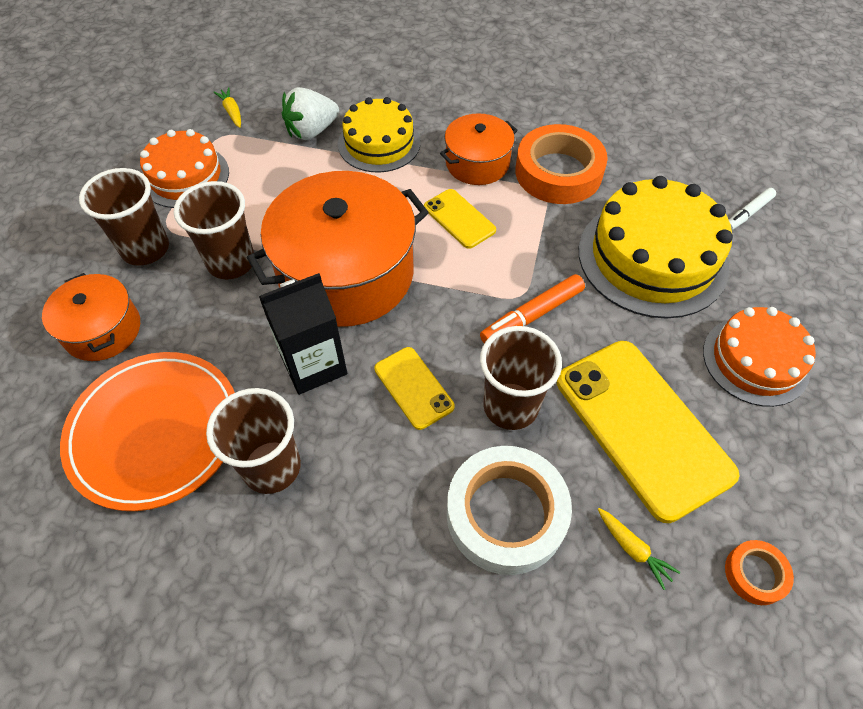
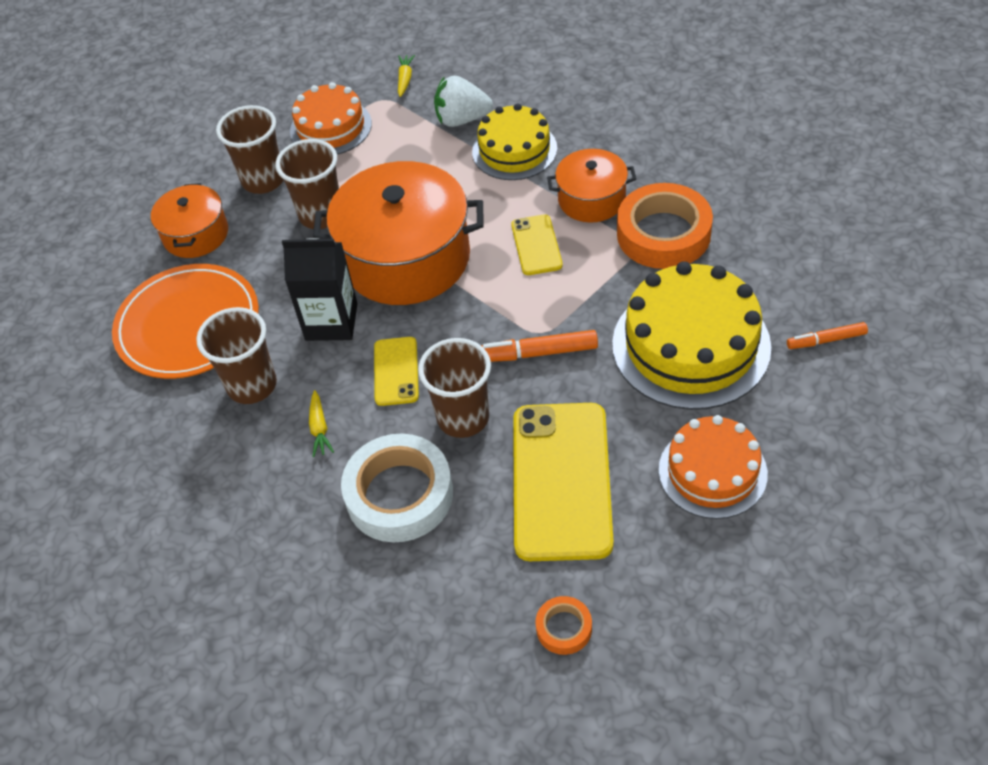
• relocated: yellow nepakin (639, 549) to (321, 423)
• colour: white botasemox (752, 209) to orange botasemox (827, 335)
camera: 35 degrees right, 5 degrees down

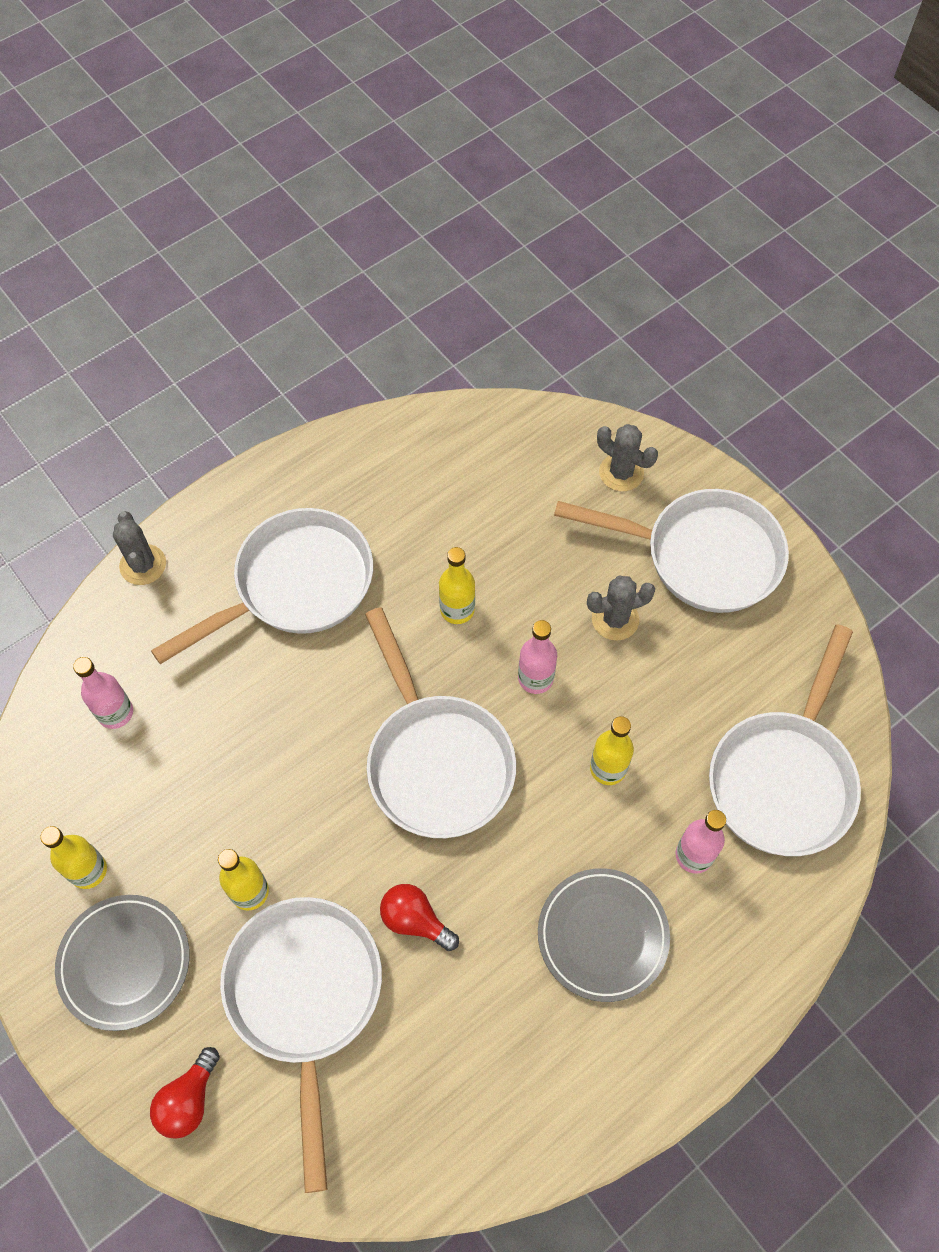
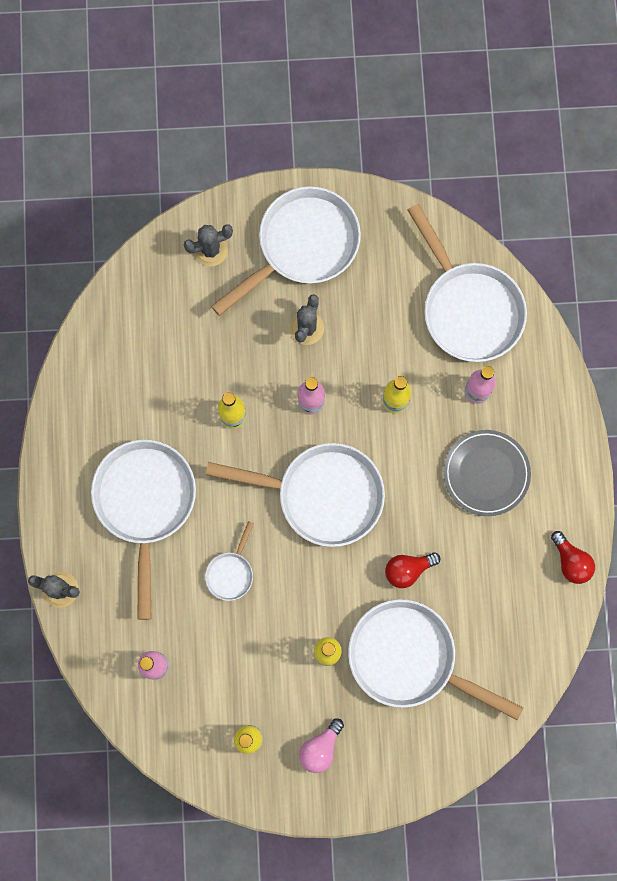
• exchanged: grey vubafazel (122, 963) to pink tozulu (321, 745)
• relocated: red tozulu (185, 1093) to (573, 557)
• appeared: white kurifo (229, 561)
camera: 55 degrees left, 15 degrees up

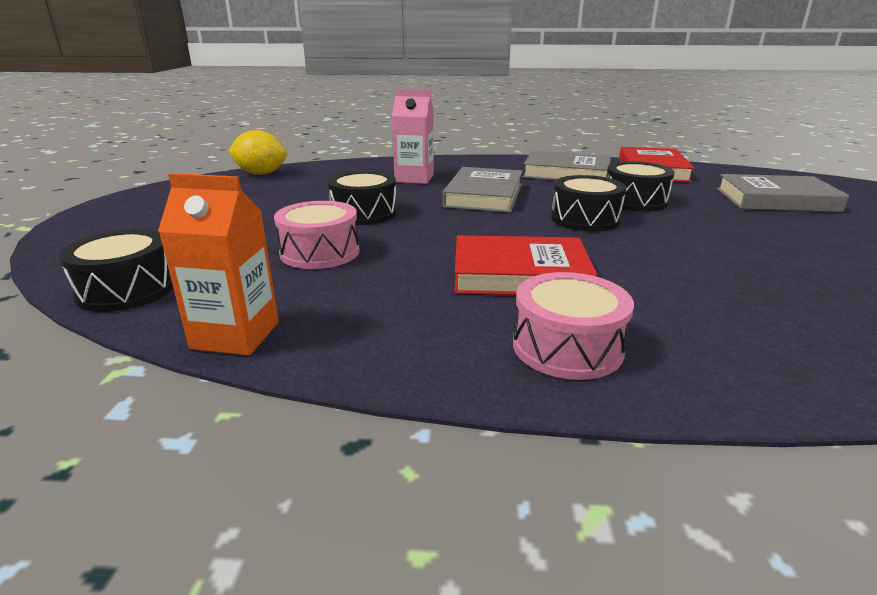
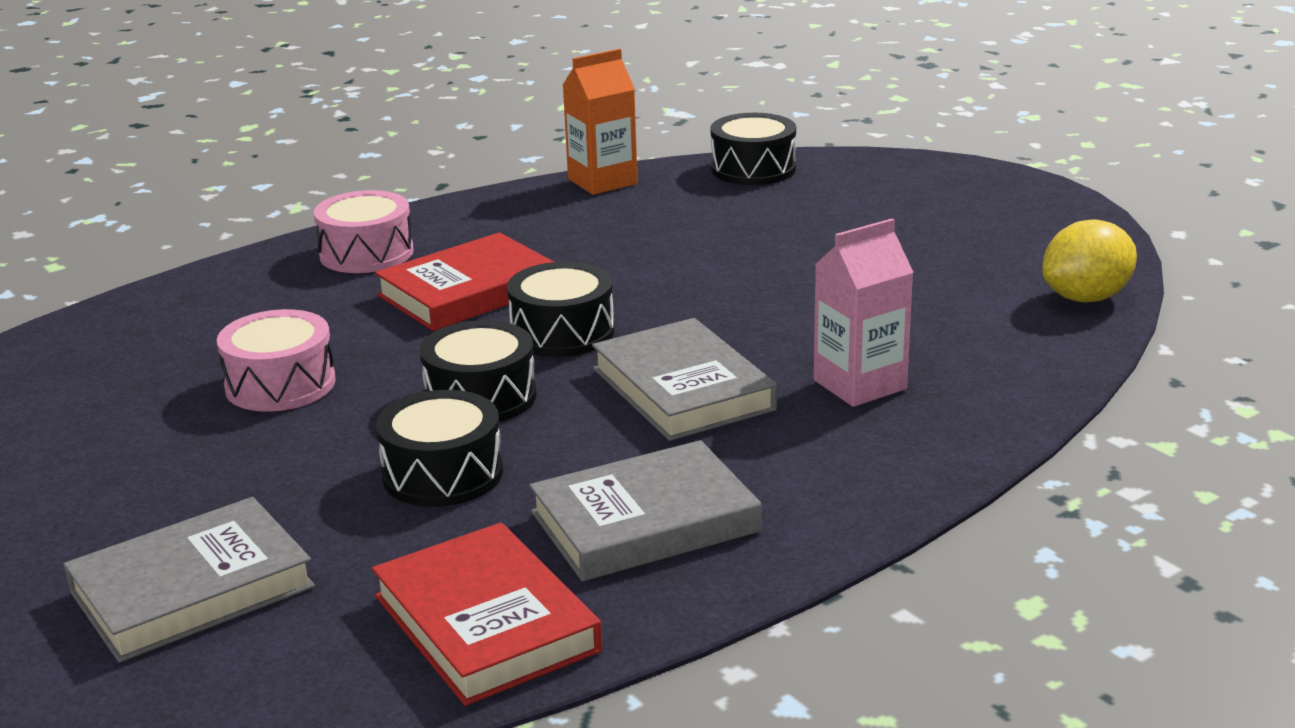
• relocated: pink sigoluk (317, 235) to (276, 360)
• relocated: black sigoluk (362, 198) to (560, 309)
camera: 140 degrees right, 0 degrees up

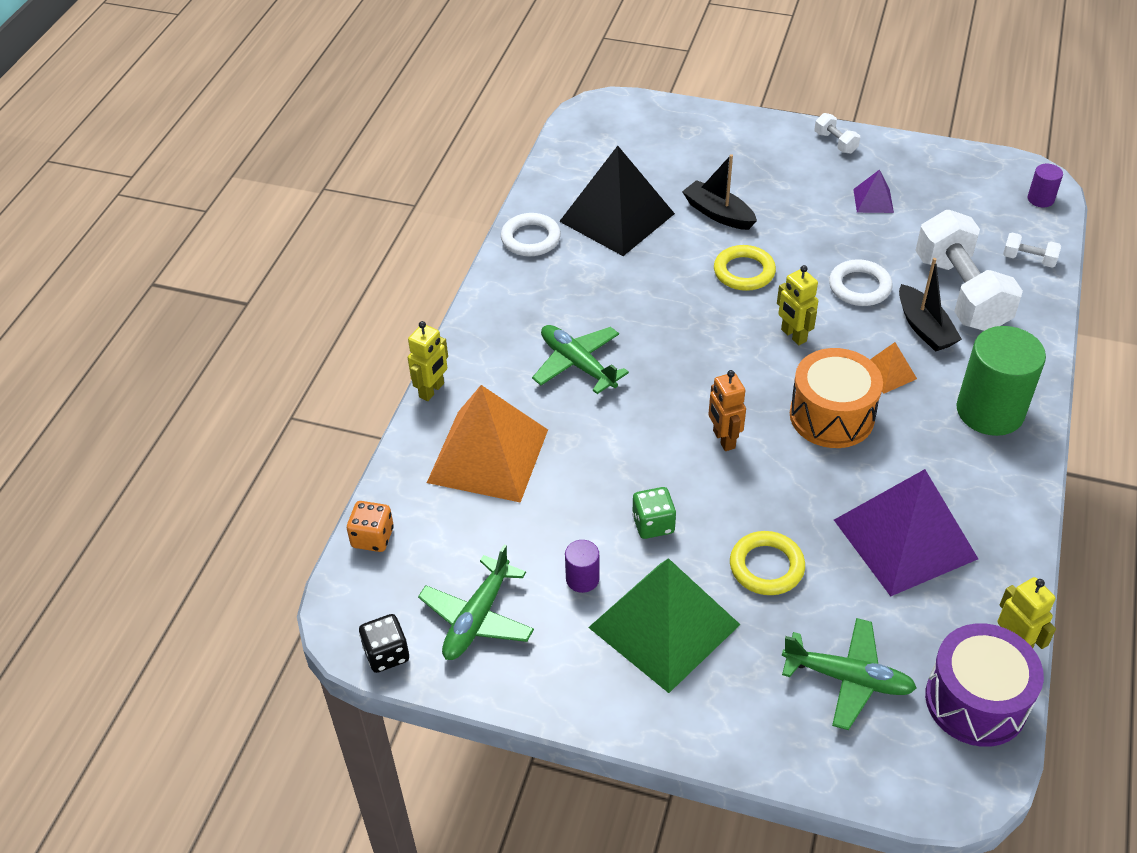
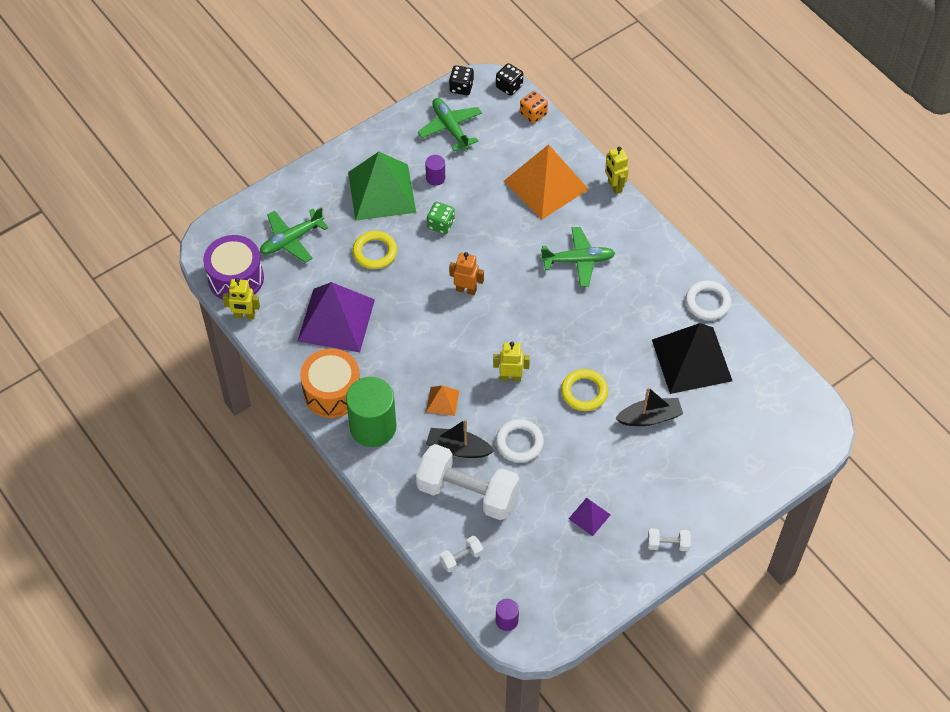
• relocated: orange sigoluk (836, 398) to (330, 383)
• appeared: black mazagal (509, 79)
camera: 125 degrees right, 10 degrees up

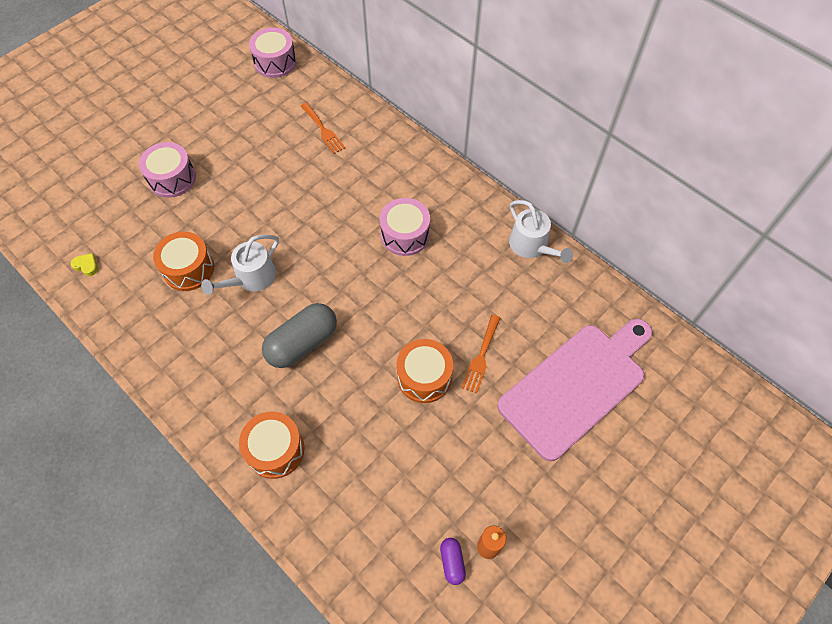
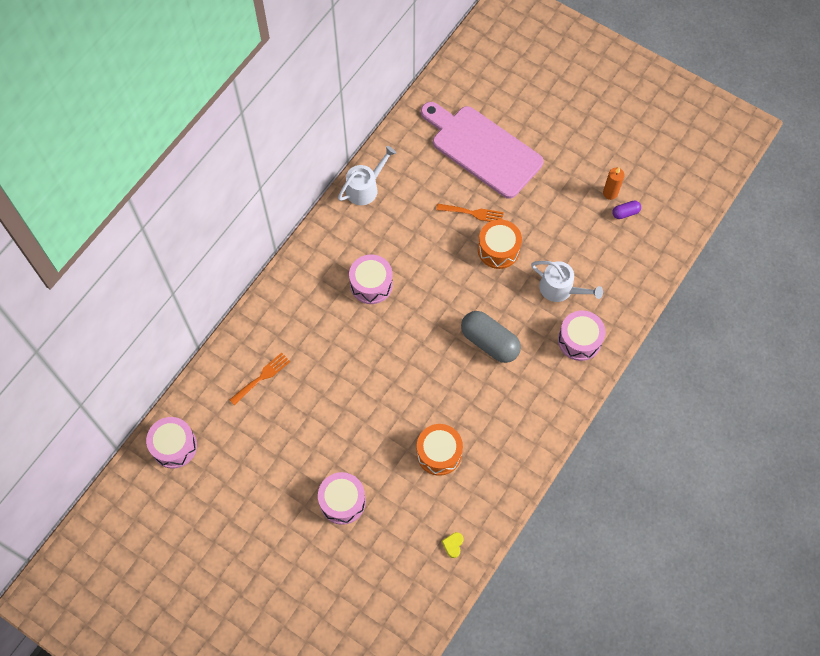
• relocated: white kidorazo (240, 265) to (567, 281)
• colour: orange sigoluk (271, 445) to pink sigoluk (582, 335)
camera: 100 degrees left, 5 degrees up

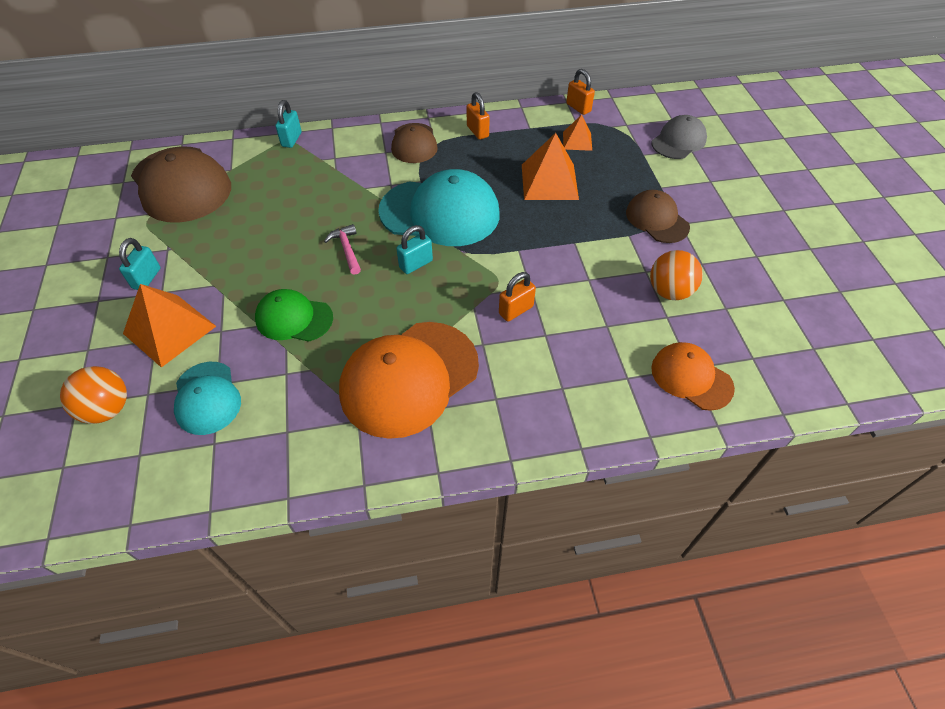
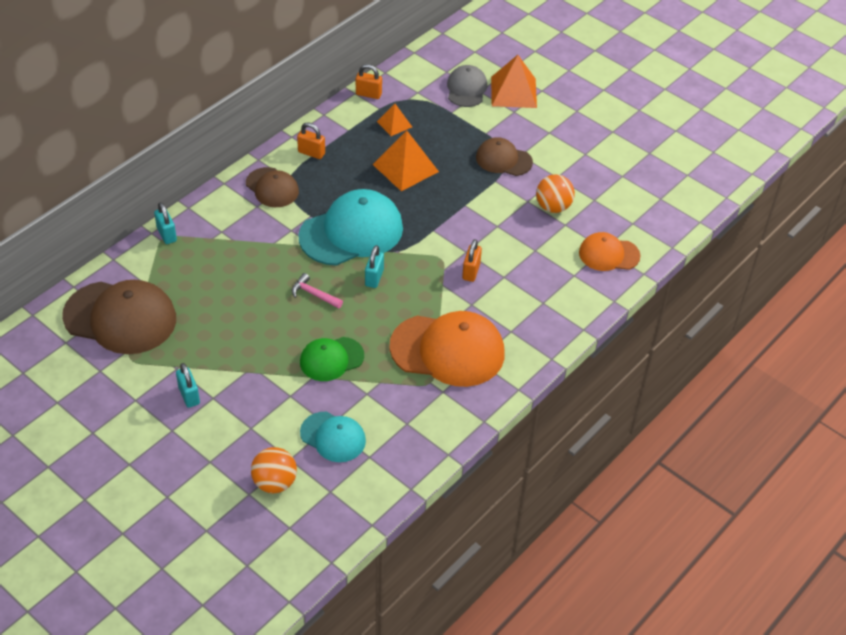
• relocated: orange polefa (169, 326) to (514, 81)
• spun: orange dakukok (409, 380) = (447, 349) 90 degrees counterclockwise
camera: 40 degrees left, 5 degrees down

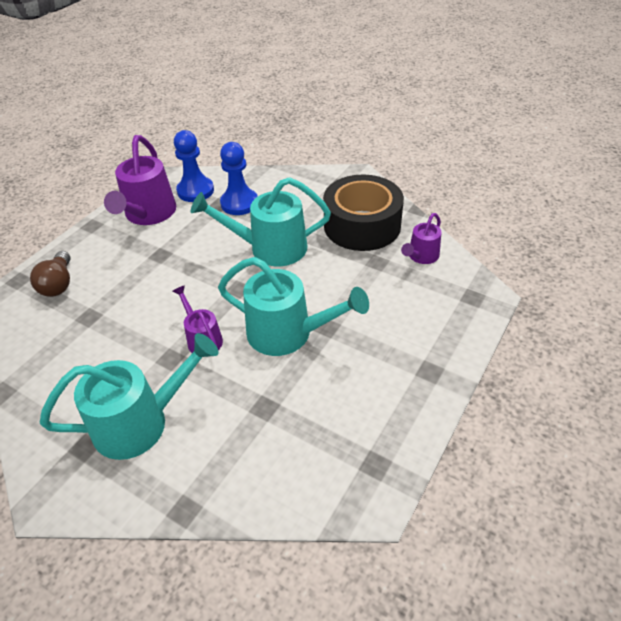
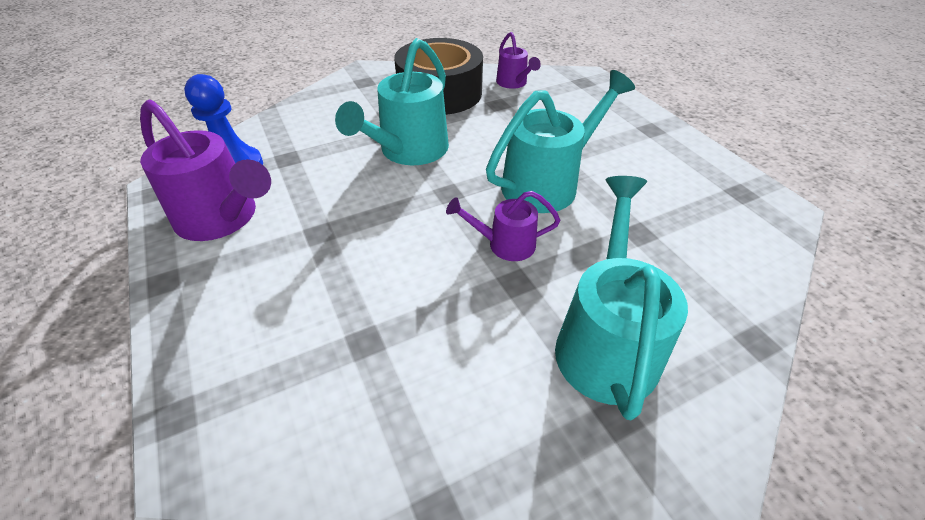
• missing: brown tozulu (50, 274)
• missing: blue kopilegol (239, 178)
camera: 60 degrees left, 0 degrees up

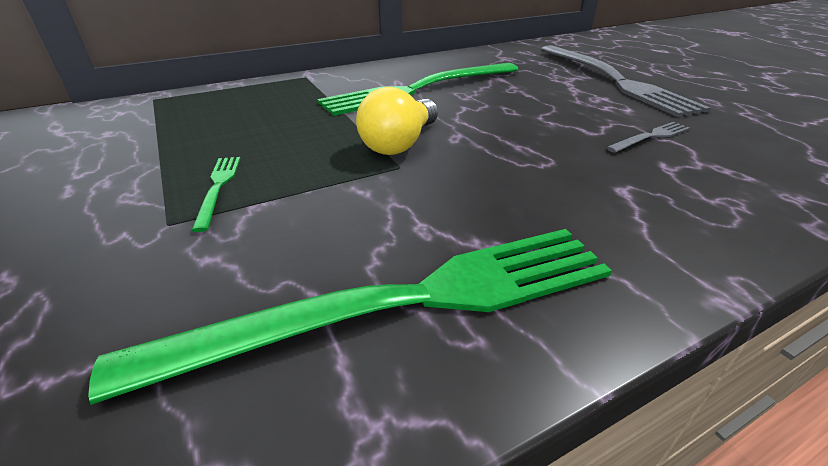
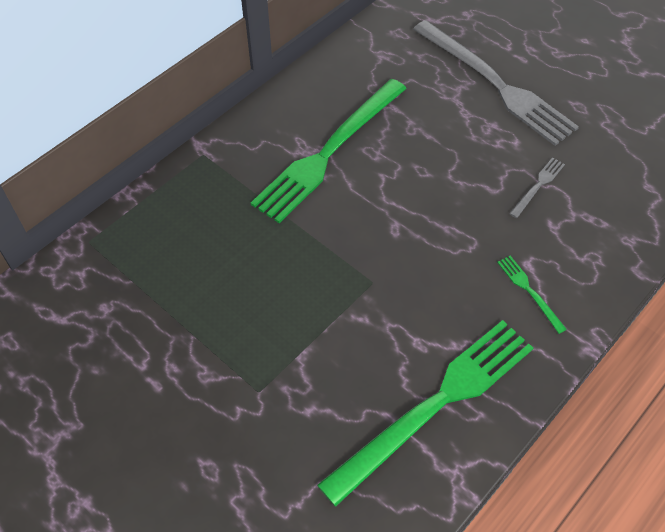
• relocated: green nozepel (215, 194) to (532, 295)
• missing: yellow tozulu (397, 121)
camera: 20 degrees left, 20 degrees up

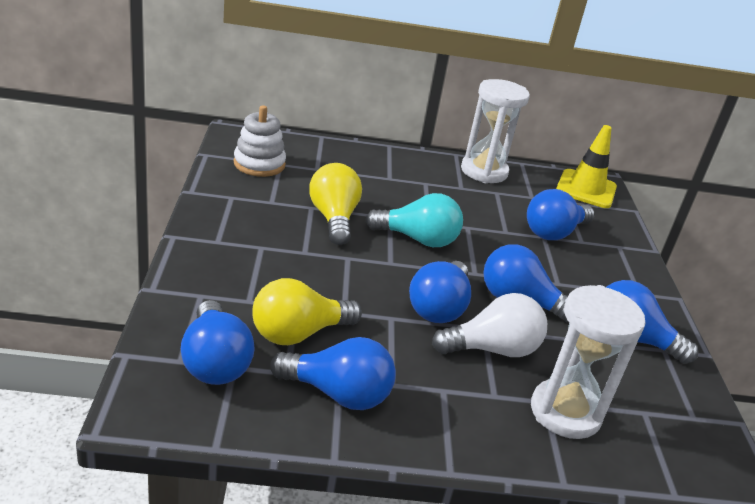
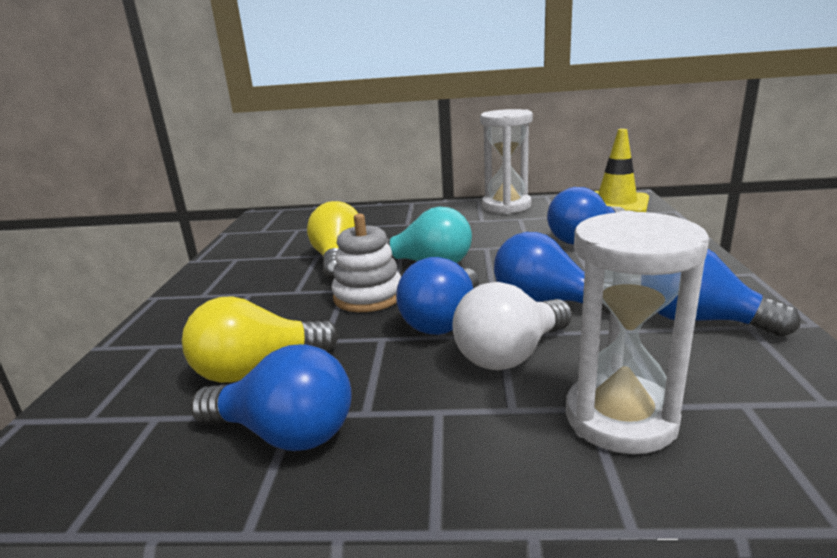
• missing: blue tozulu (218, 342)
• relocated: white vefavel (260, 141) to (366, 263)
• spun: white tozulu (489, 325) = (512, 326) 150 degrees clockwise
camera: 10 degrees right, 10 degrees down

